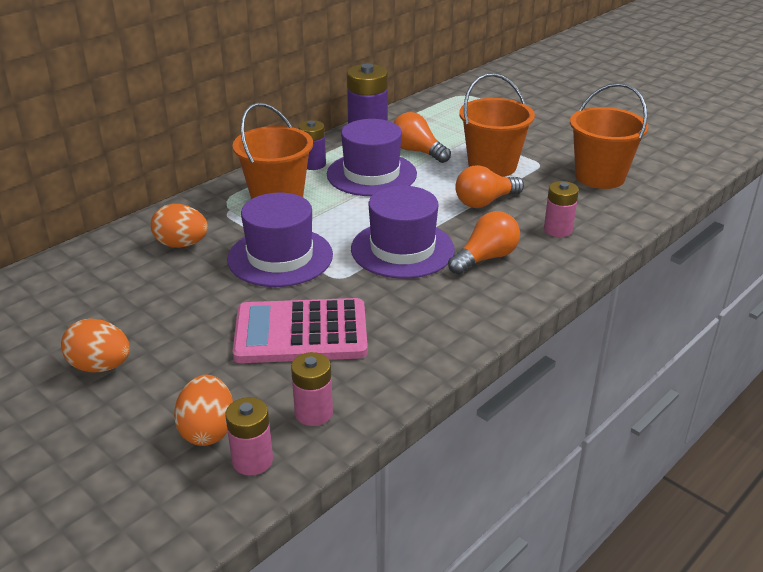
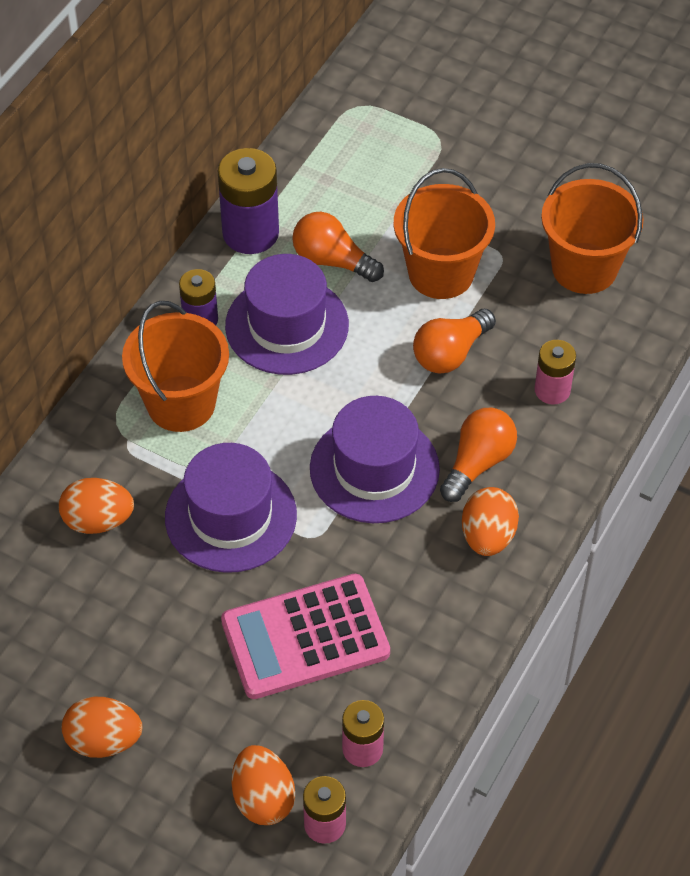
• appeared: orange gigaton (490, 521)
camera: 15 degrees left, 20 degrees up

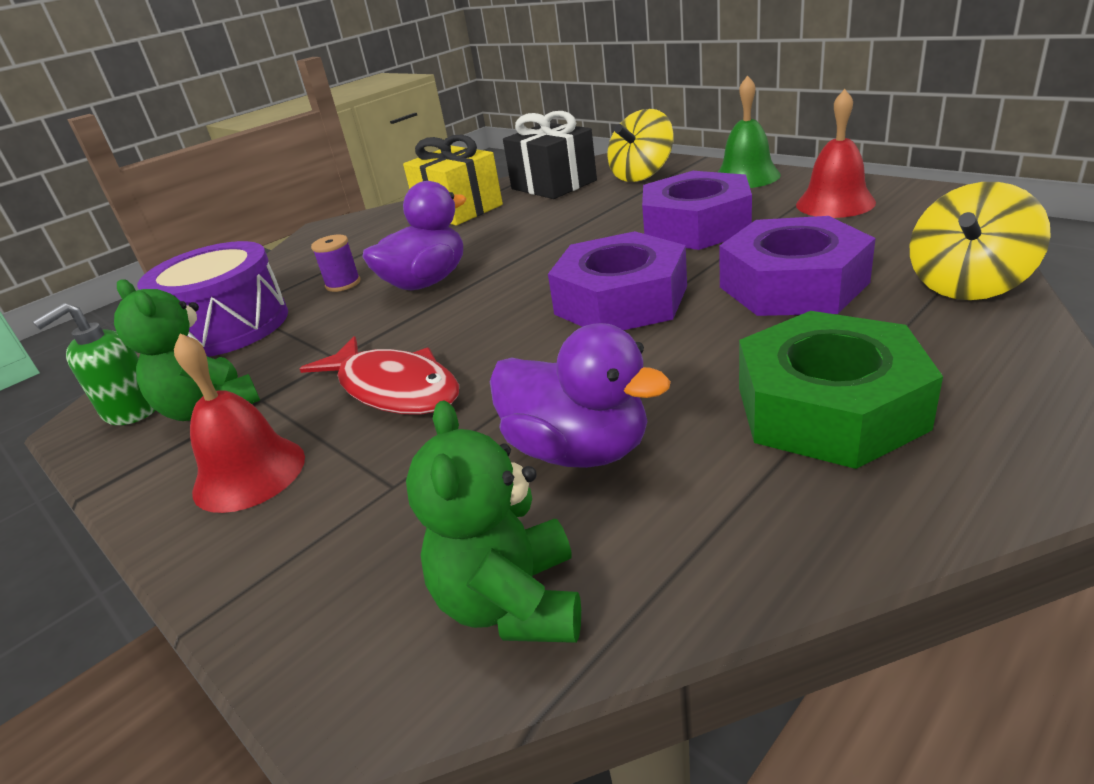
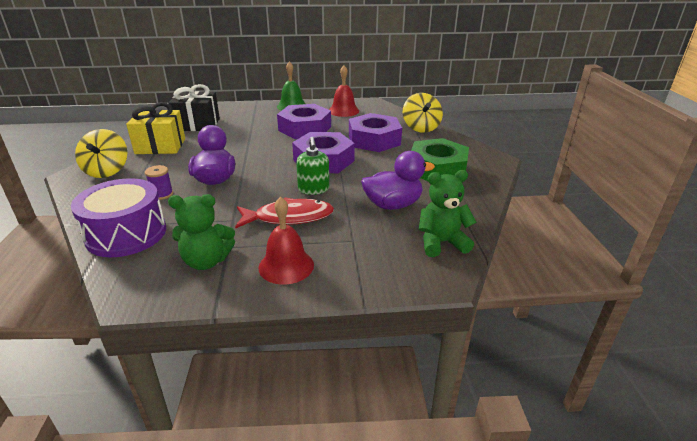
• relocated: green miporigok (94, 364) to (312, 166)
• spun: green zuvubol (493, 522) = (447, 213) 135 degrees clockwise
• relocated: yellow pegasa (640, 145) to (101, 153)
camera: 55 degrees left, 0 degrees up

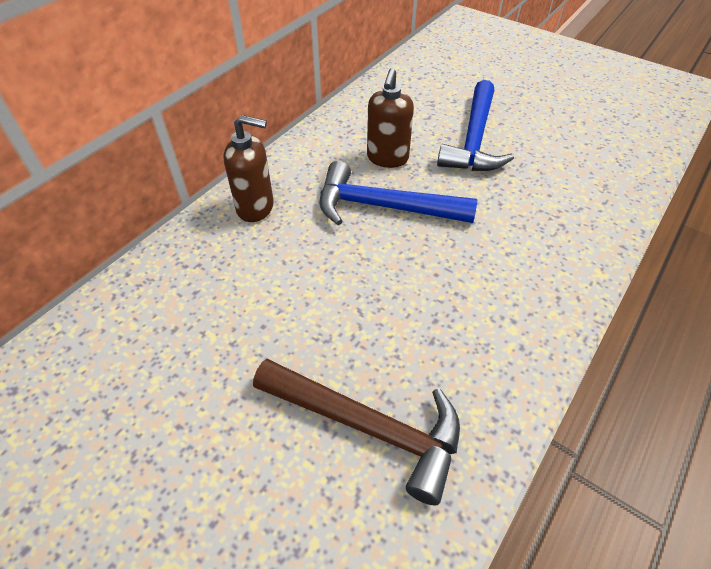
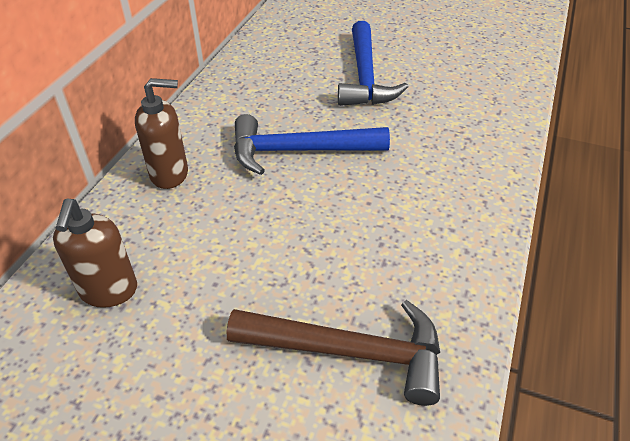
• relocated: brown miporigok (390, 118) to (95, 253)
camera: 15 degrees left, 5 degrees down

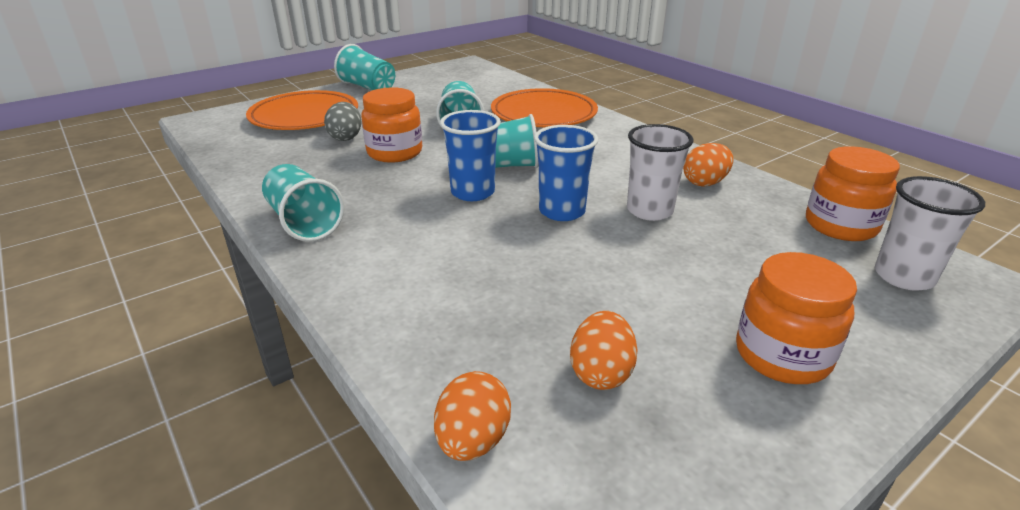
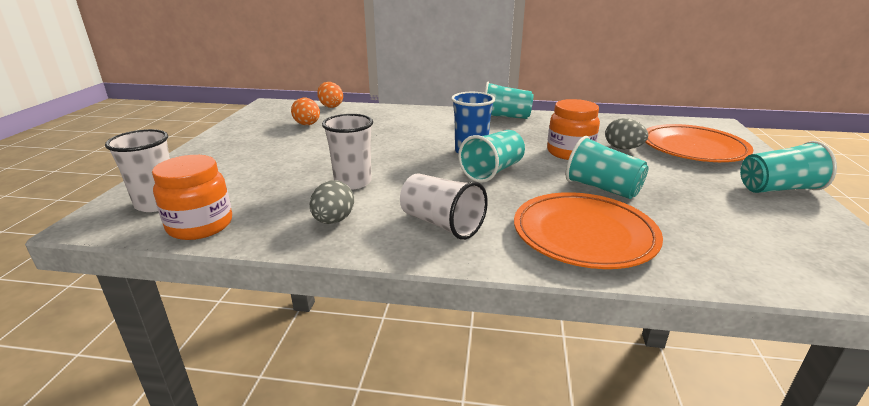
• missing: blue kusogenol (566, 173)
• colour: orange gigaton (708, 164) to grey gigaton (332, 202)
• missing: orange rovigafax (796, 318)
• appeared: white kusogenol (444, 206)
camera: 135 degrees right, 5 degrees down

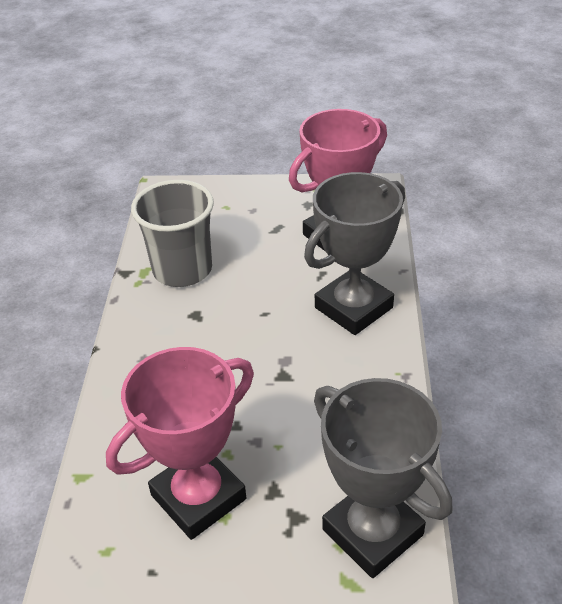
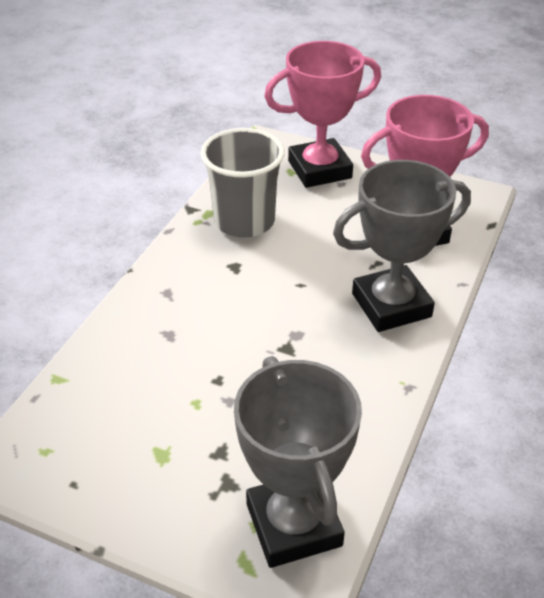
• relocated: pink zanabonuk (180, 443) to (322, 114)
camera: 20 degrees right, 0 degrees up

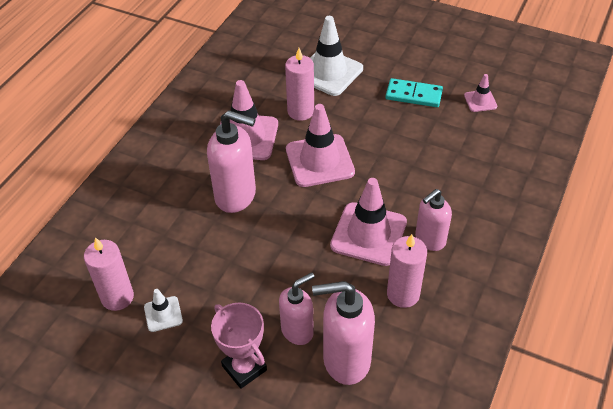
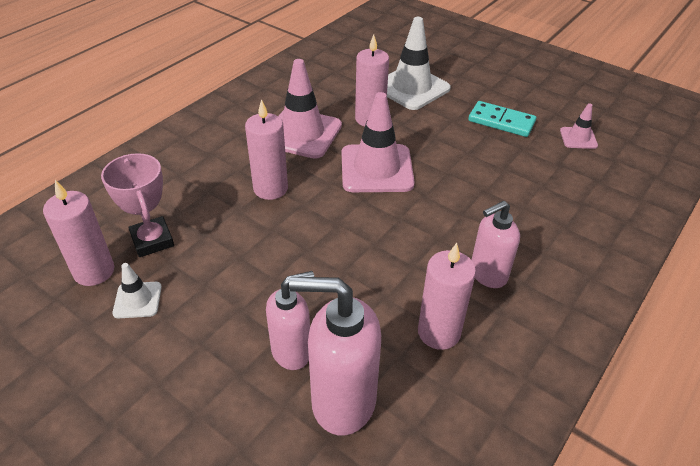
• exchanged: pink miporigok (231, 161) to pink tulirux (266, 149)
• relocated: pink zanabonuk (239, 346) to (137, 205)
• missing: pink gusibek (368, 222)
camera: 10 degrees right, 5 degrees down

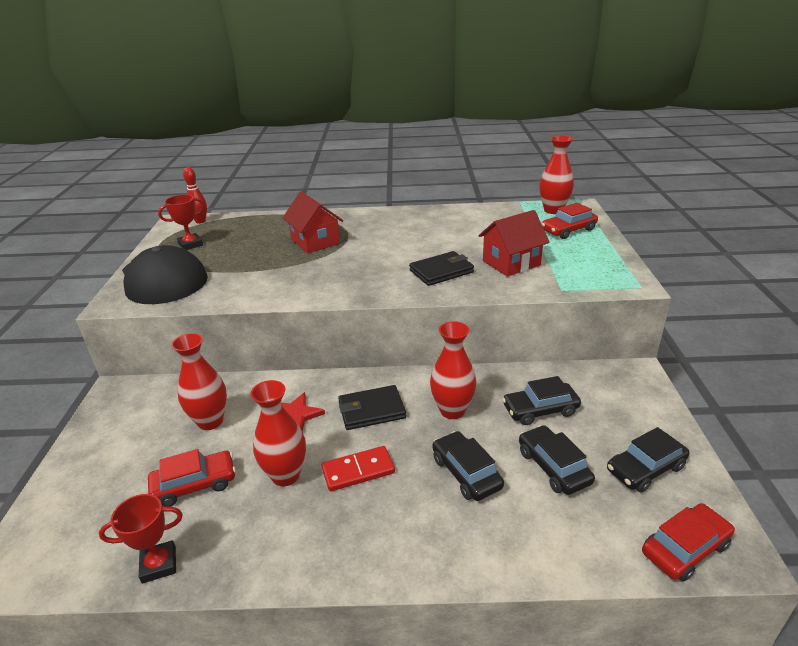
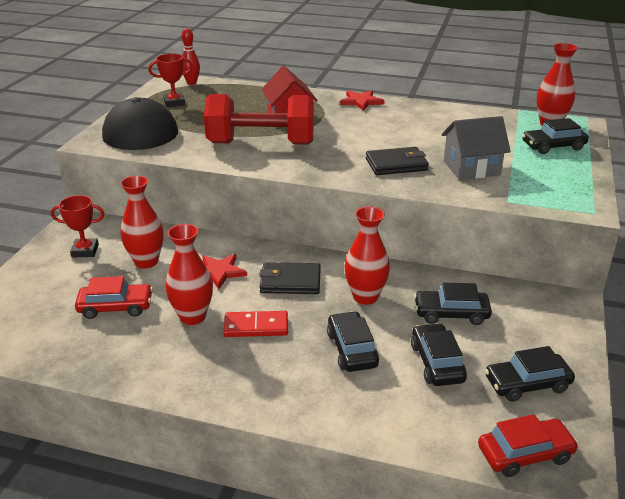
• relocated: red zanabonuk (141, 539) to (77, 226)
• colour: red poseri (513, 243) to grey poseri (476, 148)
• colour: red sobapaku (569, 221) to black sobapaku (555, 136)
• appeared: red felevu (259, 119)
• appeared: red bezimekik (362, 100)
camera: 15 degrees right, 0 degrees up

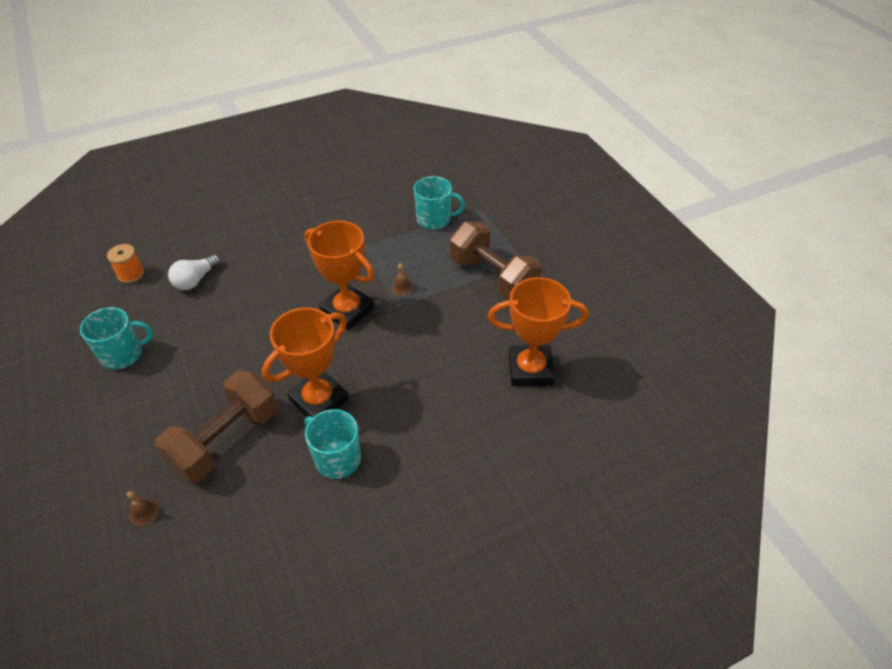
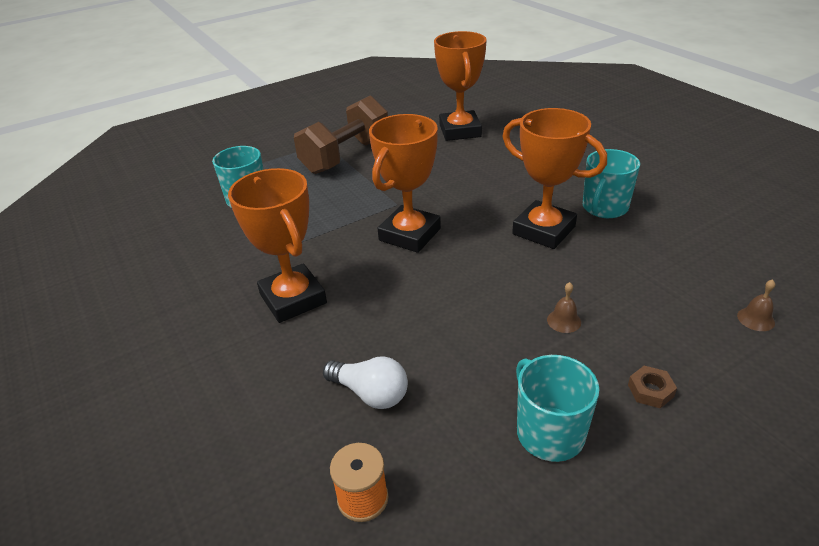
• missing: brown felevu (216, 427)
• relocated: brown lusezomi (402, 279) to (564, 307)
• appeared: orange zanabonuk (277, 245)
• appeared: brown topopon (652, 387)
camera: 95 degrees left, 10 degrees down

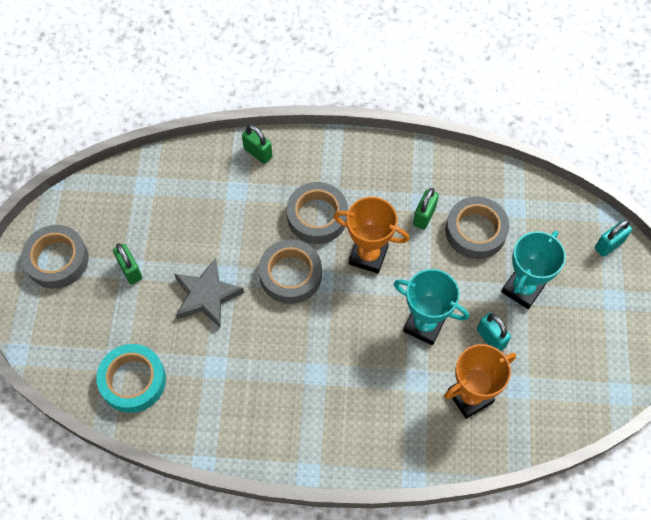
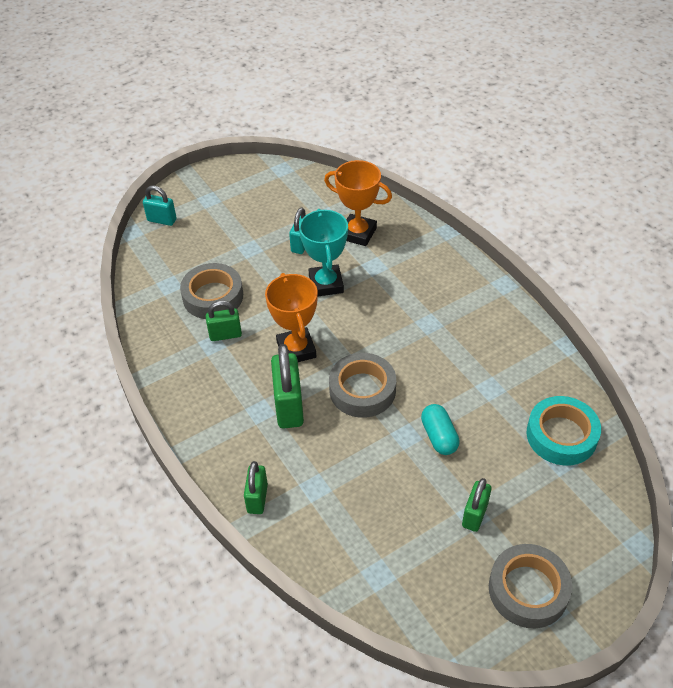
• exchanged: grey bezimekik (209, 293) to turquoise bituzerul (440, 429)
• exchanged: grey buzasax (317, 213) to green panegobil (287, 386)
• missing: turquoise zanabonuk (533, 270)
camera: 125 degrees left, 15 degrees down

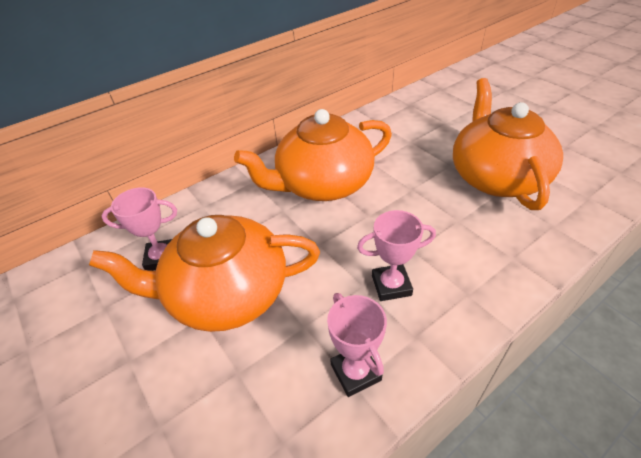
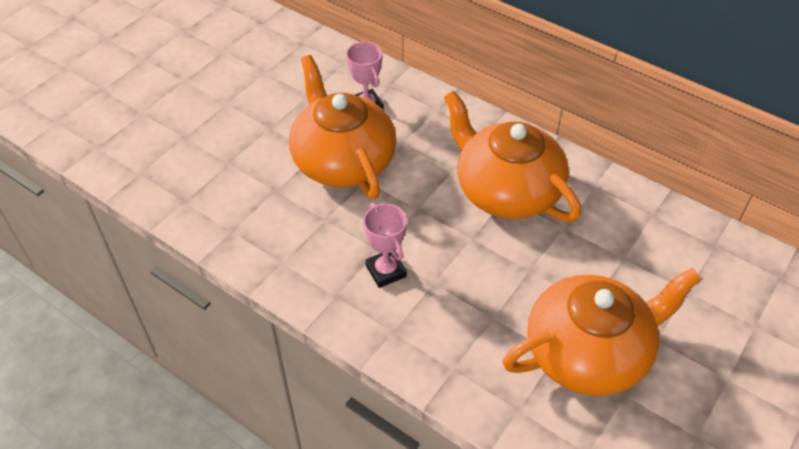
• missing: pink zanabonuk (357, 345)
camera: 70 degrees right, 5 degrees up

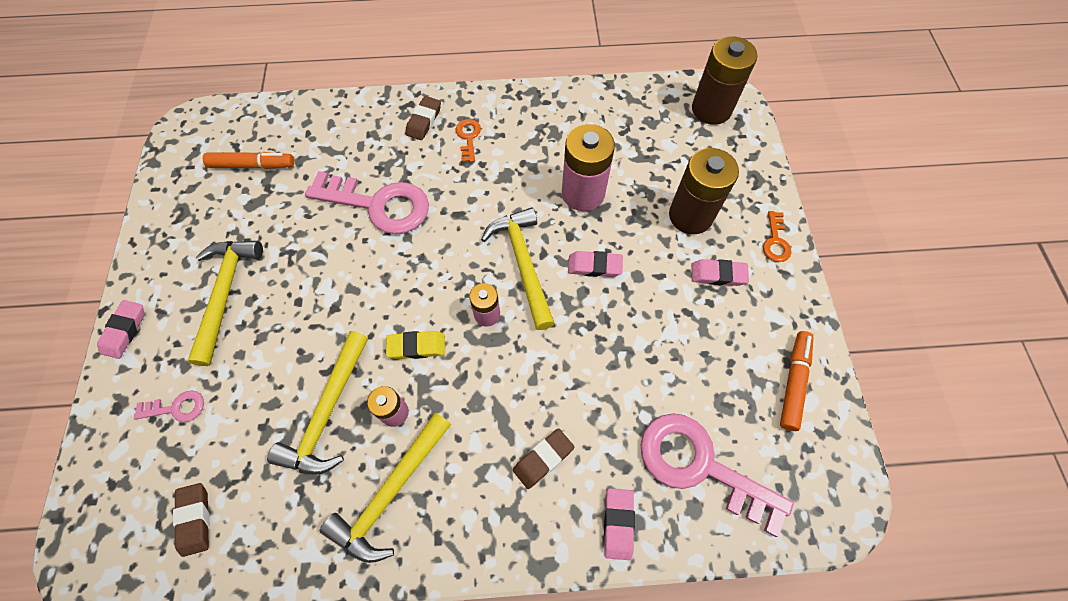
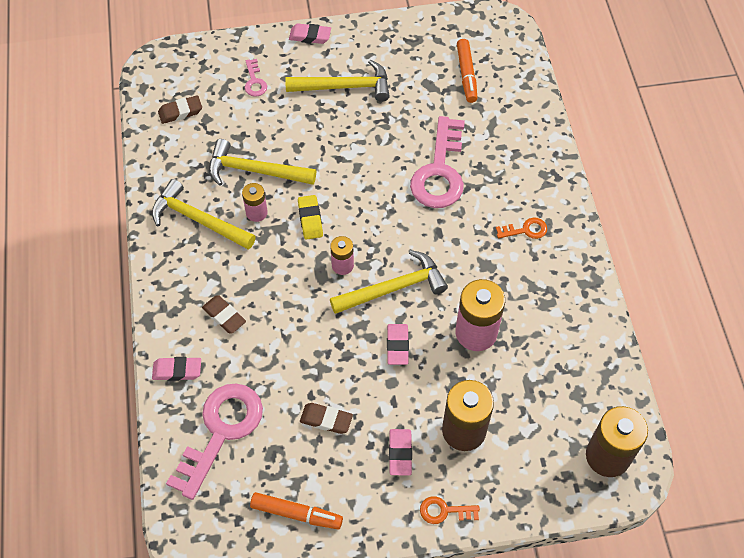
• relocated: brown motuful (423, 118) to (326, 418)
camera: 85 degrees right, 5 degrees down

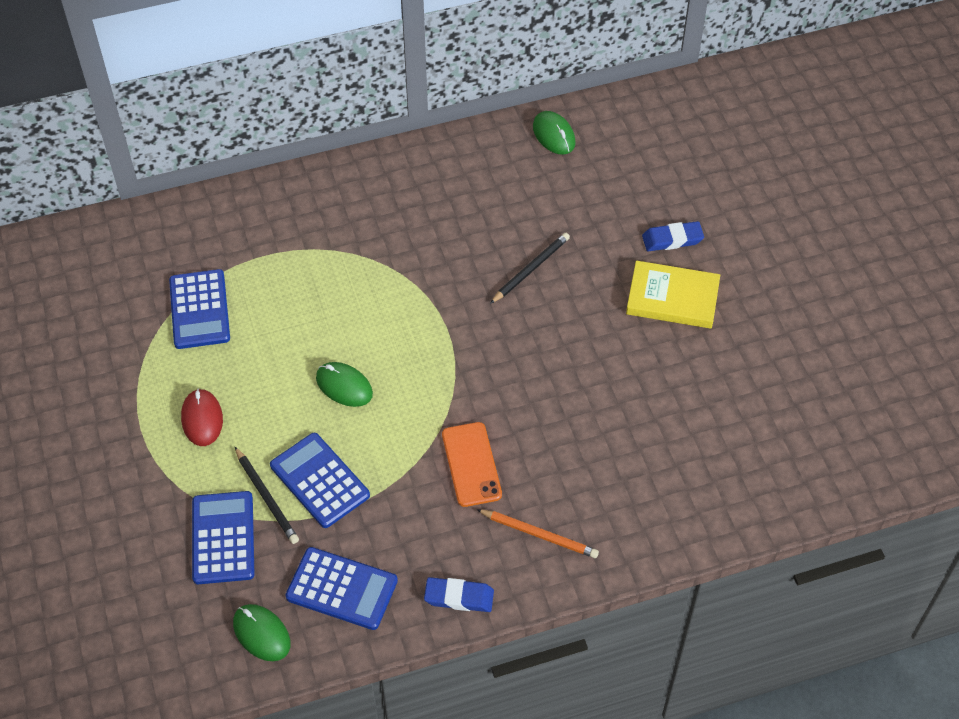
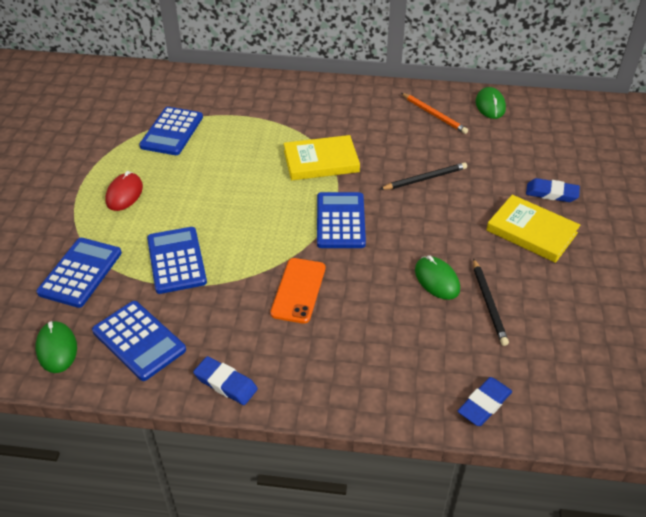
• relocated: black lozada (267, 495) to (491, 302)
• relocated: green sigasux (344, 384) to (437, 277)
• relocated: orange lozada (537, 533) to (434, 113)
• appeared: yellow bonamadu (322, 157)
• appeared: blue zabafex (341, 220)
• appeared: blue motuful (485, 401)
camera: 25 degrees right, 10 degrees down

